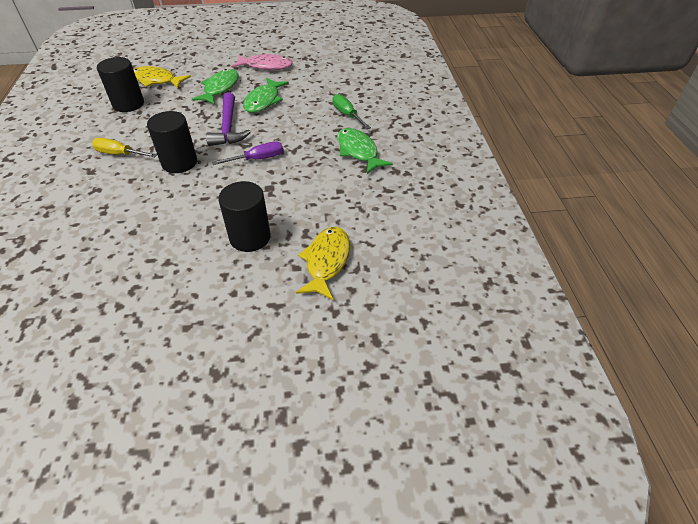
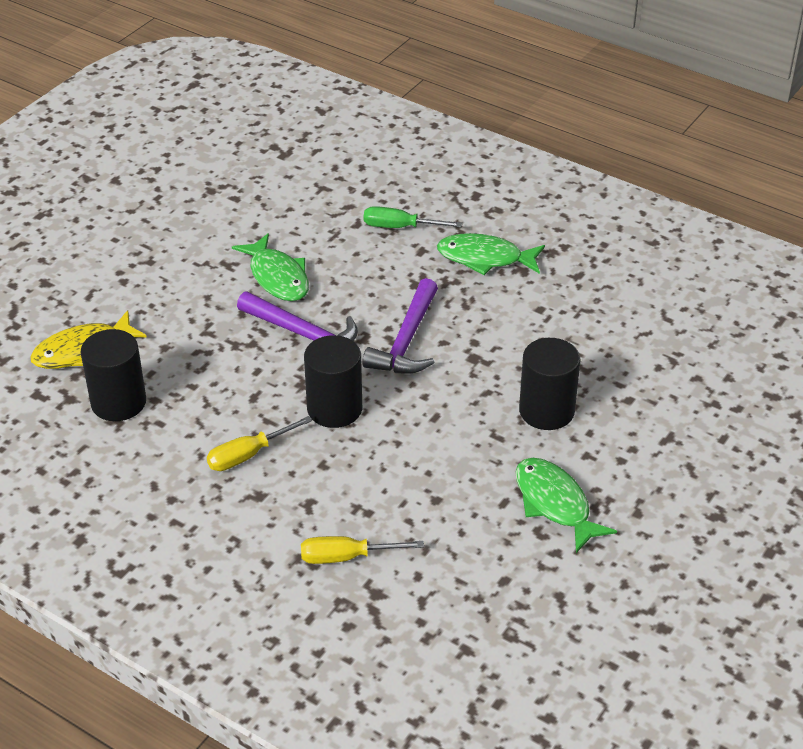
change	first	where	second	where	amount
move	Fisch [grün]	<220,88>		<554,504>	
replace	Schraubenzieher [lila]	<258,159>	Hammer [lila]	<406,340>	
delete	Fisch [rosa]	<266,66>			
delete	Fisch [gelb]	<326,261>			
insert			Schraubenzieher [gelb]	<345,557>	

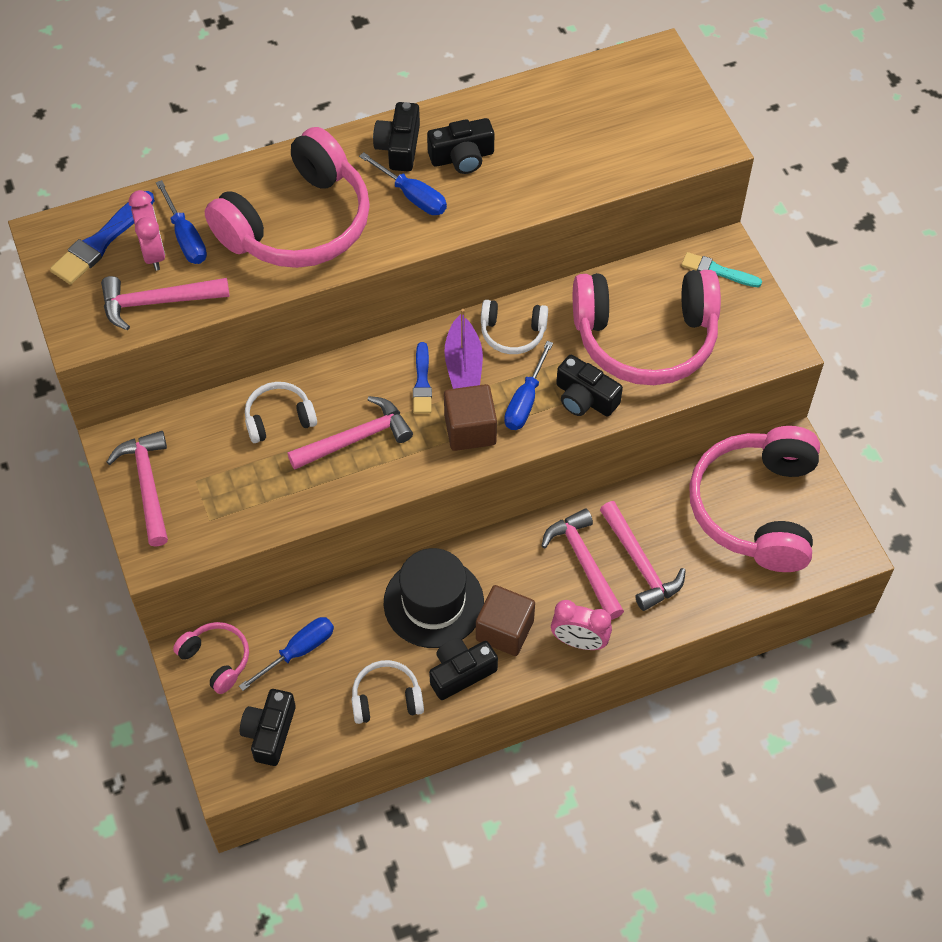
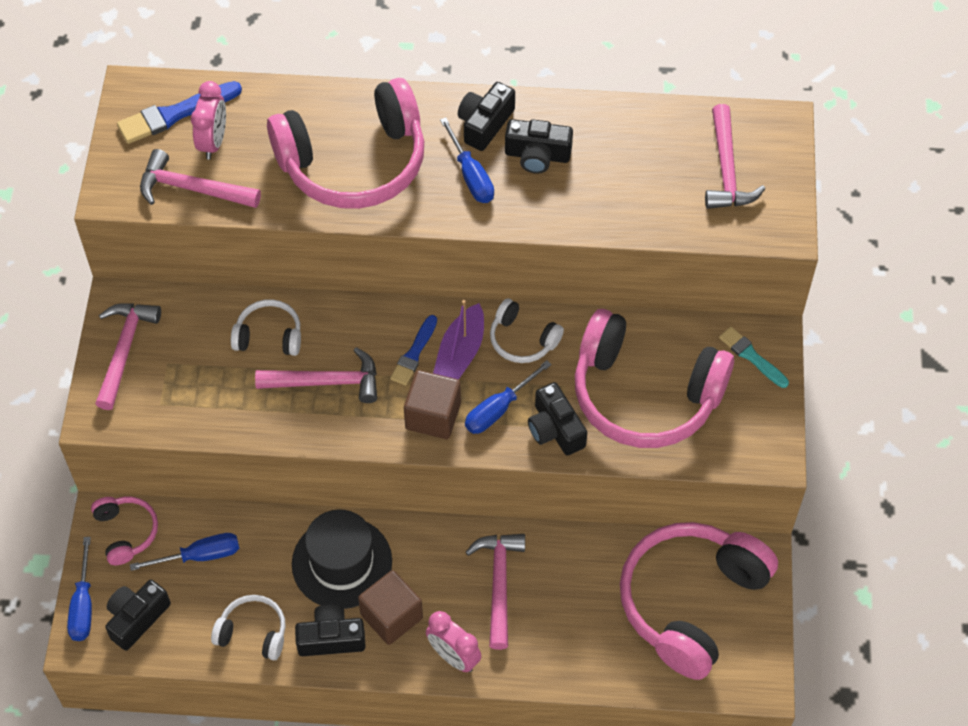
change	first	where	second	where	amount
move	Schraubenzieher [blau]	<186,237>		<83,605>	
move	Hammer [rosa]	<640,563>		<726,170>	

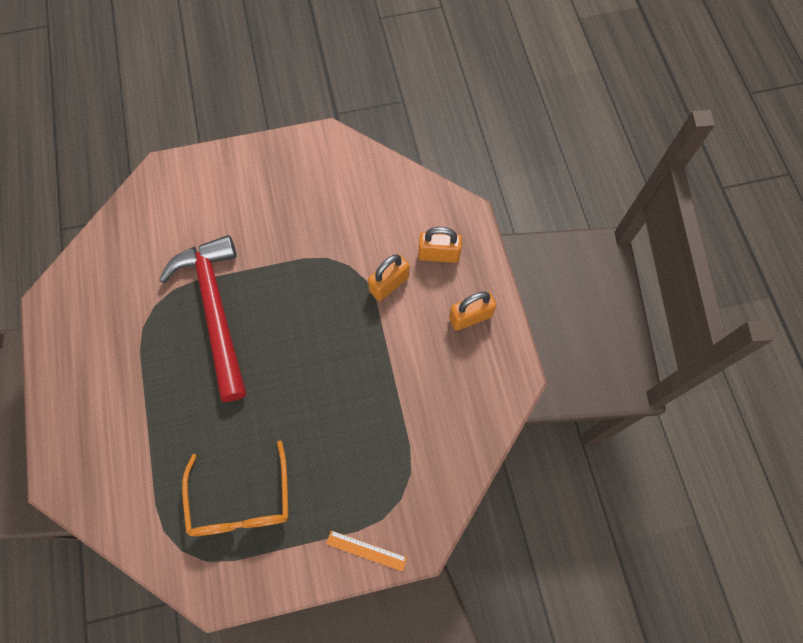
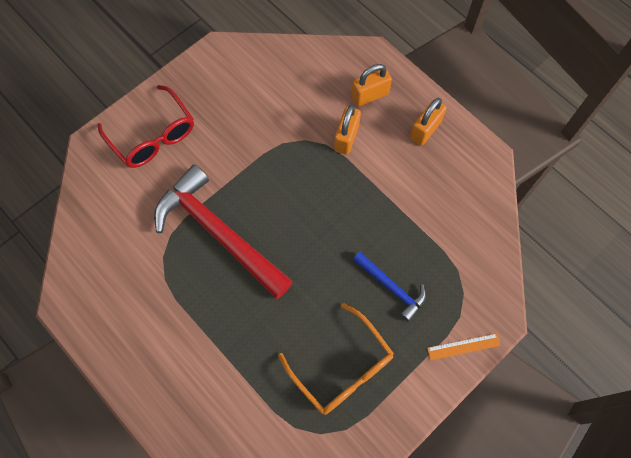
change	first	where	second	where	amount
insert			Brille [rot]	<153,136>	
insert			Hammer [blau]	<391,288>	

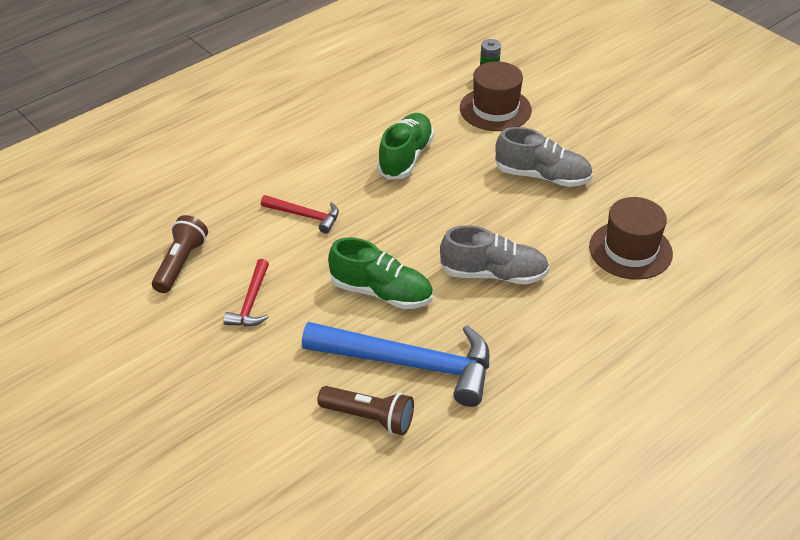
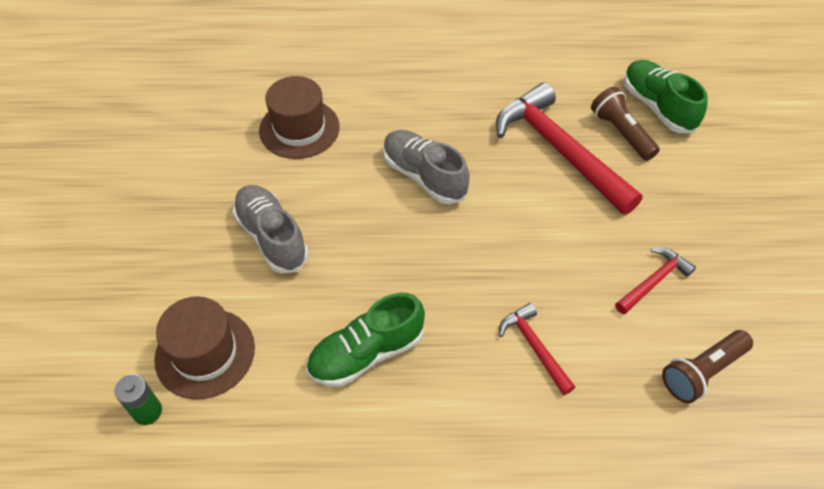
change	first	where	second	where	amount
recolor	Hammer [blau]	<409,364>	Hammer [rot]	<559,150>	
move	Schuh [grün]	<381,292>		<657,106>	

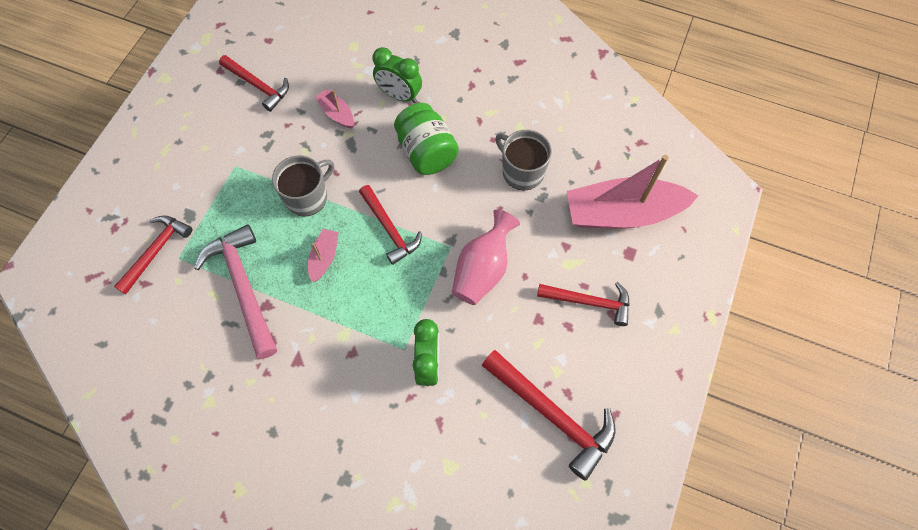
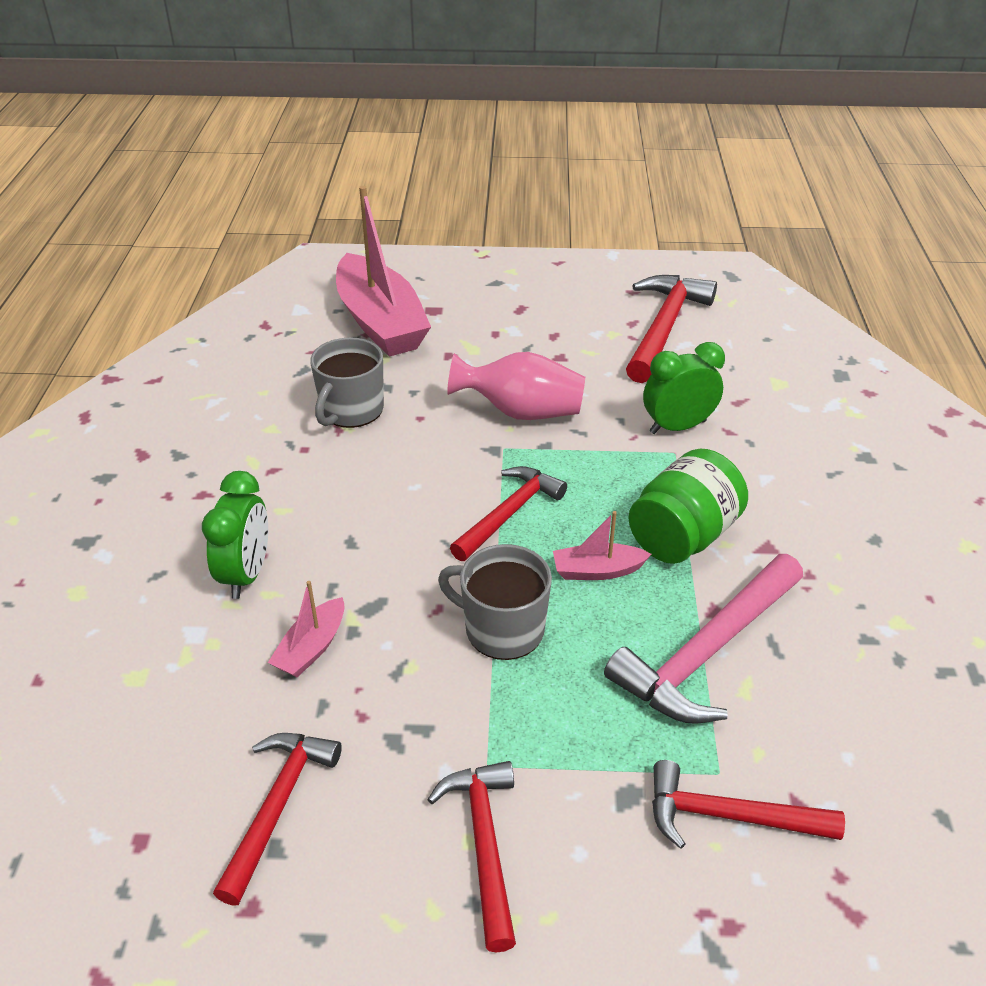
change	first	where	second	where	amount
move	Einmachglas [grün]	<426,152>		<683,536>	
move	Hammer [rot]	<589,302>		<484,844>	

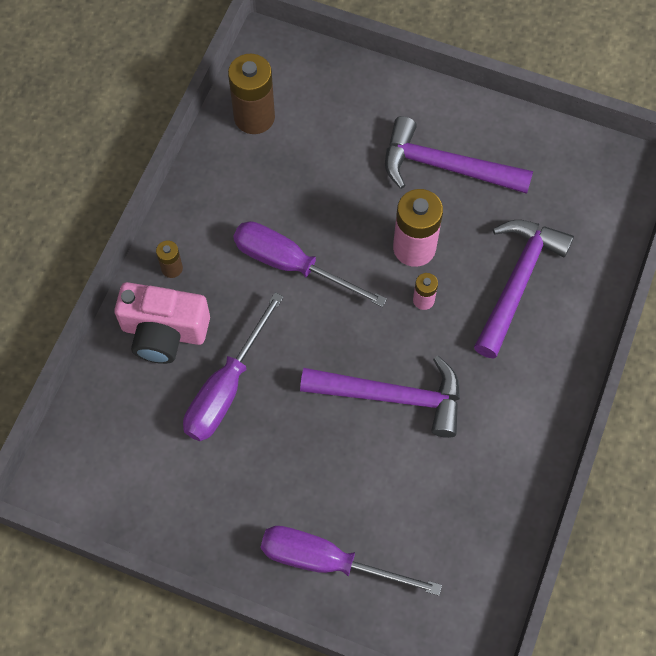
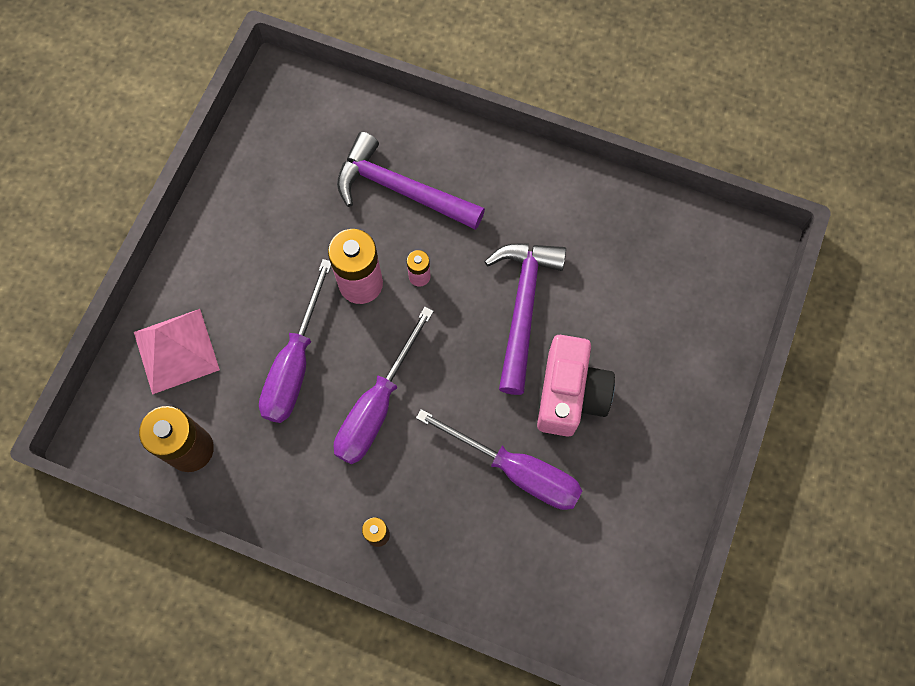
change	first	where	second	where	amount
move	Kamera [rosa]	<164,332>		<570,394>	
move	Schraubenzieher [lila]	<328,561>		<295,364>	
delete	Hammer [lila]	<445,167>			
insert			Pyramide [rosa]	<176,351>	

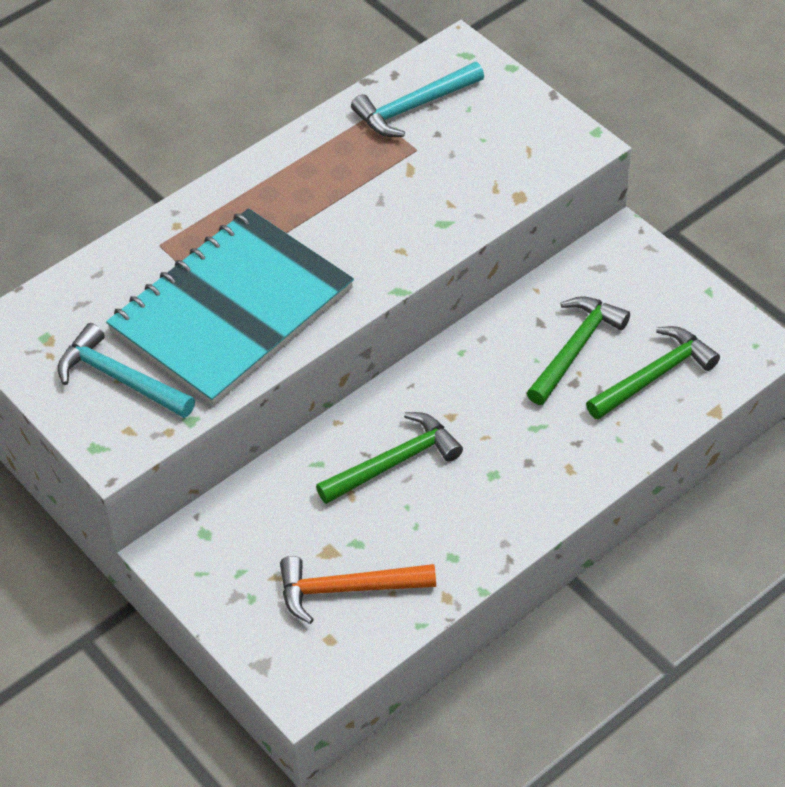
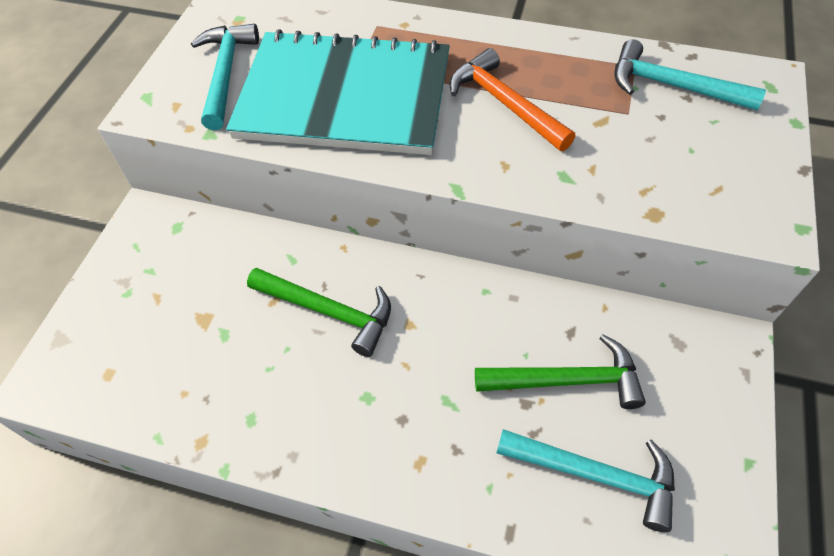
change	first	where	second	where	amount
move	Hammer [orange]	<347,589>		<504,104>	
recolor	Hammer [grün]	<654,375>	Hammer [türkis]	<595,474>	

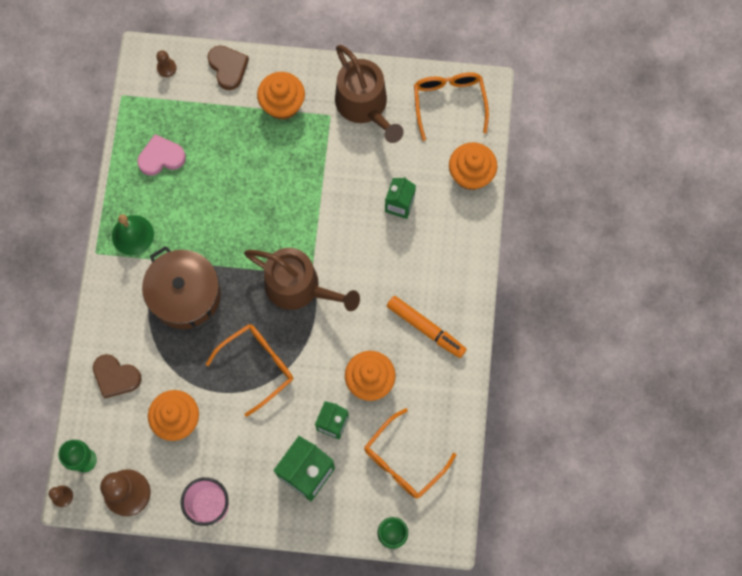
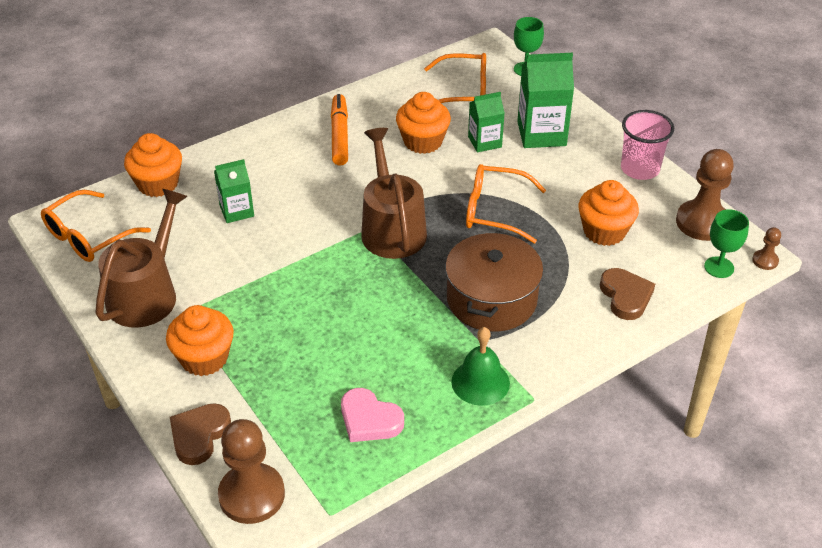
change	first	where	second	where	amount
resize	Bauer [braun]	<166,68>		<252,495>	x2.16

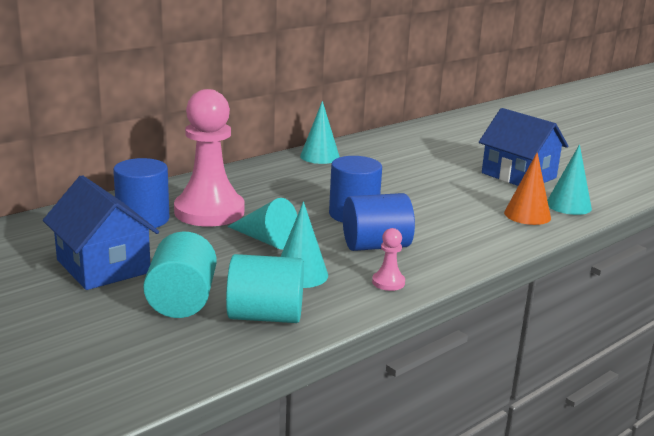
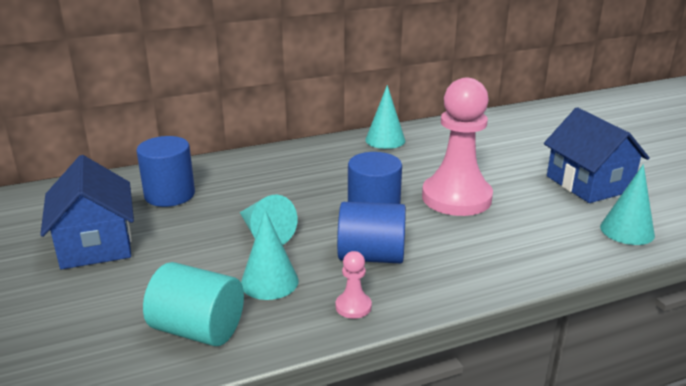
change	first	where	second	where	amount
delete	Vollzylinder [türkis]	<182,301>			
move	Bauer [rosa]	<209,211>		<456,198>	
delete	Kegel [orange]	<527,215>			

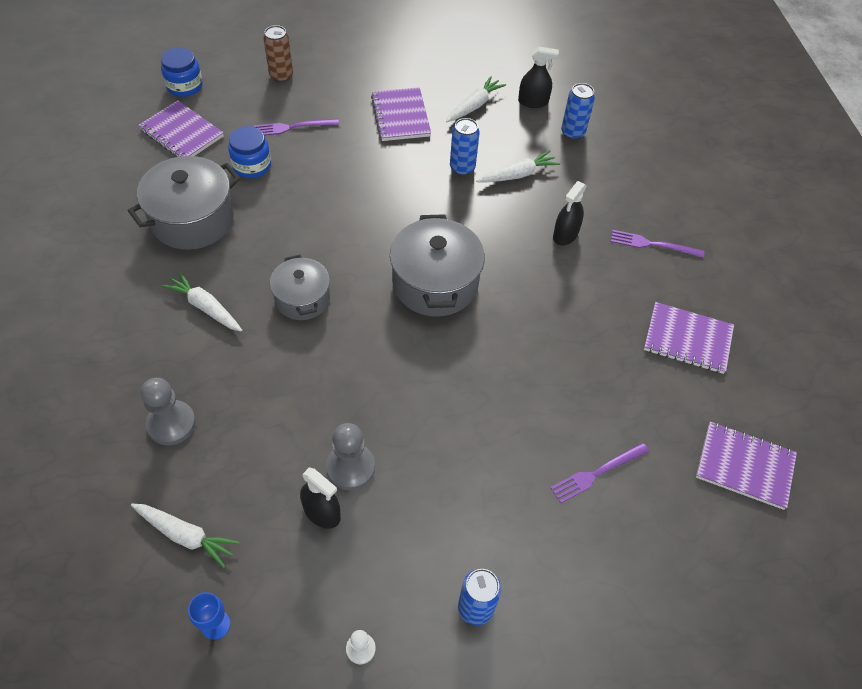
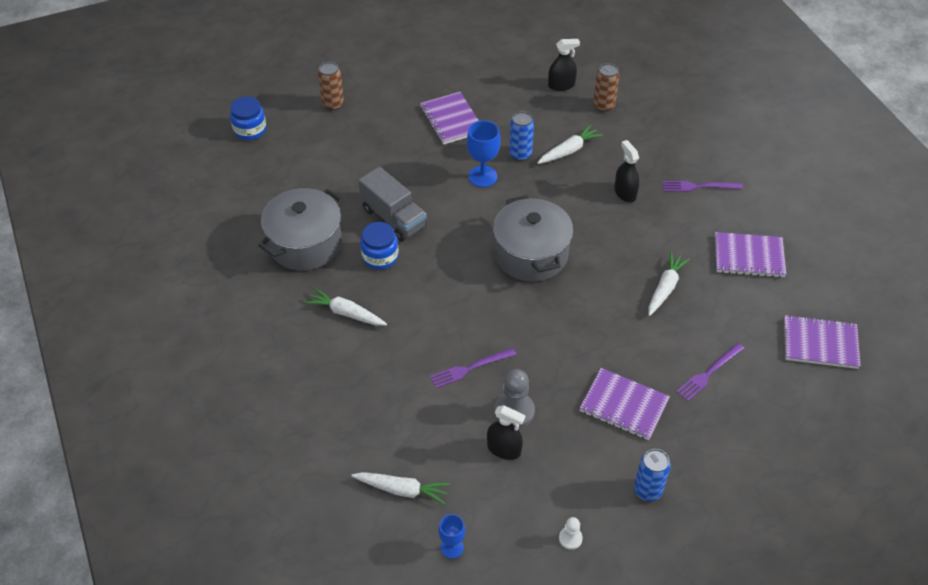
change	first	where	second	where	amount
move	Notizbuch [lila]	<181,133>		<624,405>	
delete	Bauer [grau]	<171,424>			
move	Einmachglas [blau]	<252,165>		<380,256>	
move	Gabel [lila]	<292,127>		<470,368>	
delete	Kochtopf [grau]	<302,299>			
move	Karotte [weiß]	<474,105>		<665,288>	
rotate	Sprühflasche [schwarz]	<565,235>		<625,193>	135 degrees clockwise
recolor	Dose [blau]	<573,132>	Dose [braun]	<603,106>	
insert			Lastwagen [grau]	<393,218>	
insert			Kelch [blau]	<482,176>	

